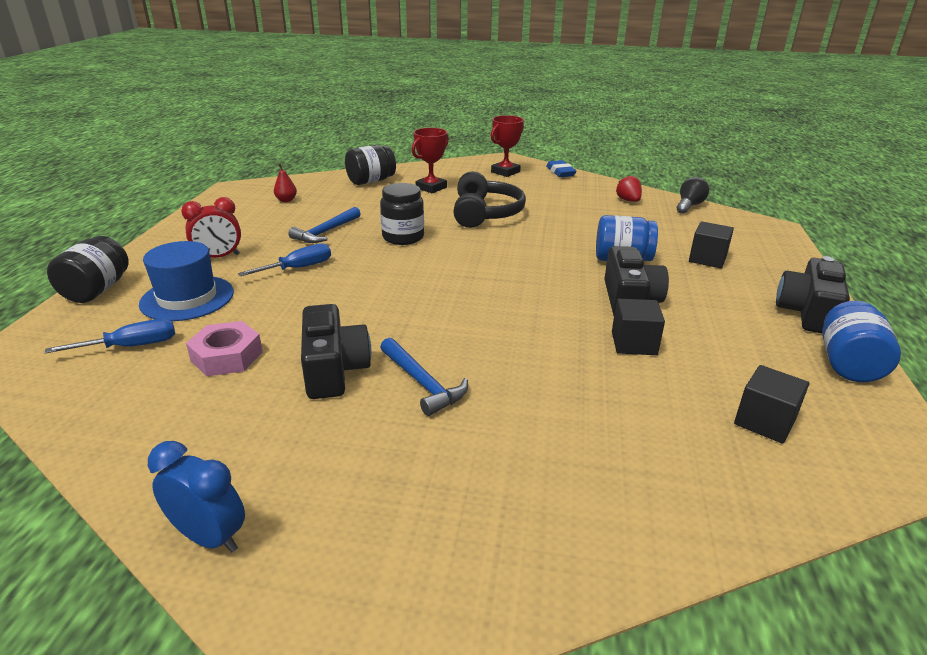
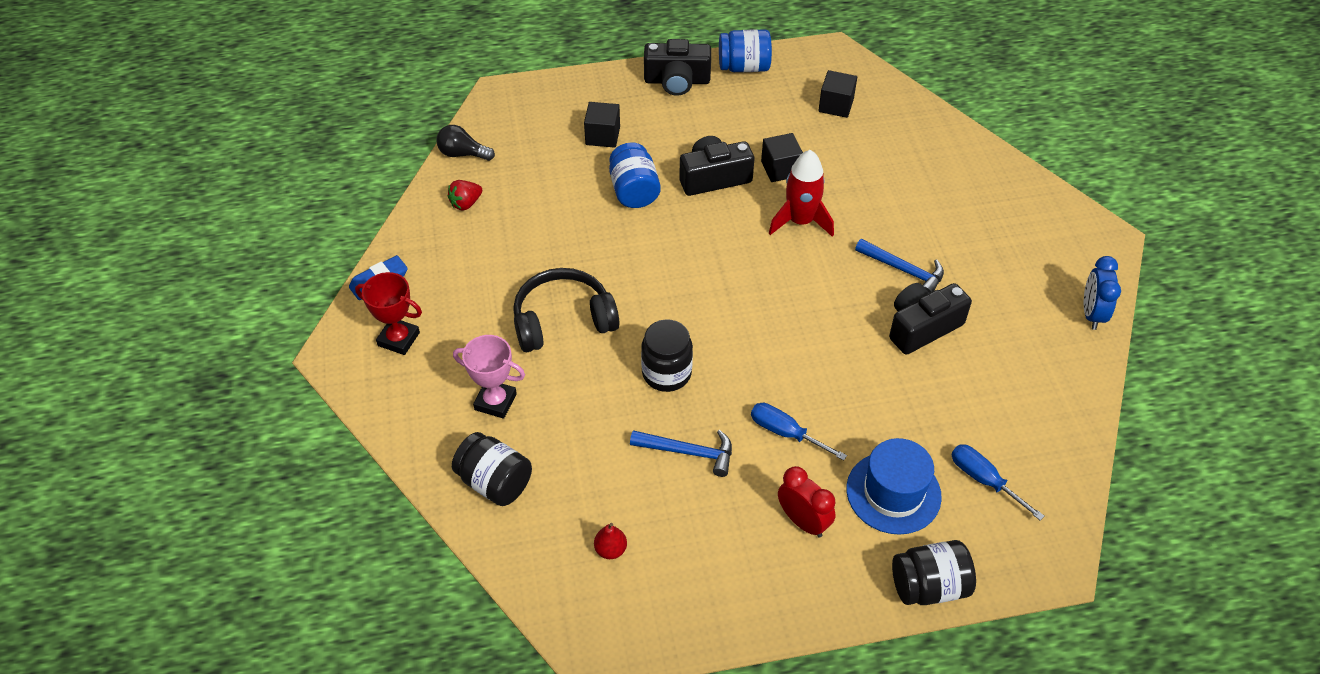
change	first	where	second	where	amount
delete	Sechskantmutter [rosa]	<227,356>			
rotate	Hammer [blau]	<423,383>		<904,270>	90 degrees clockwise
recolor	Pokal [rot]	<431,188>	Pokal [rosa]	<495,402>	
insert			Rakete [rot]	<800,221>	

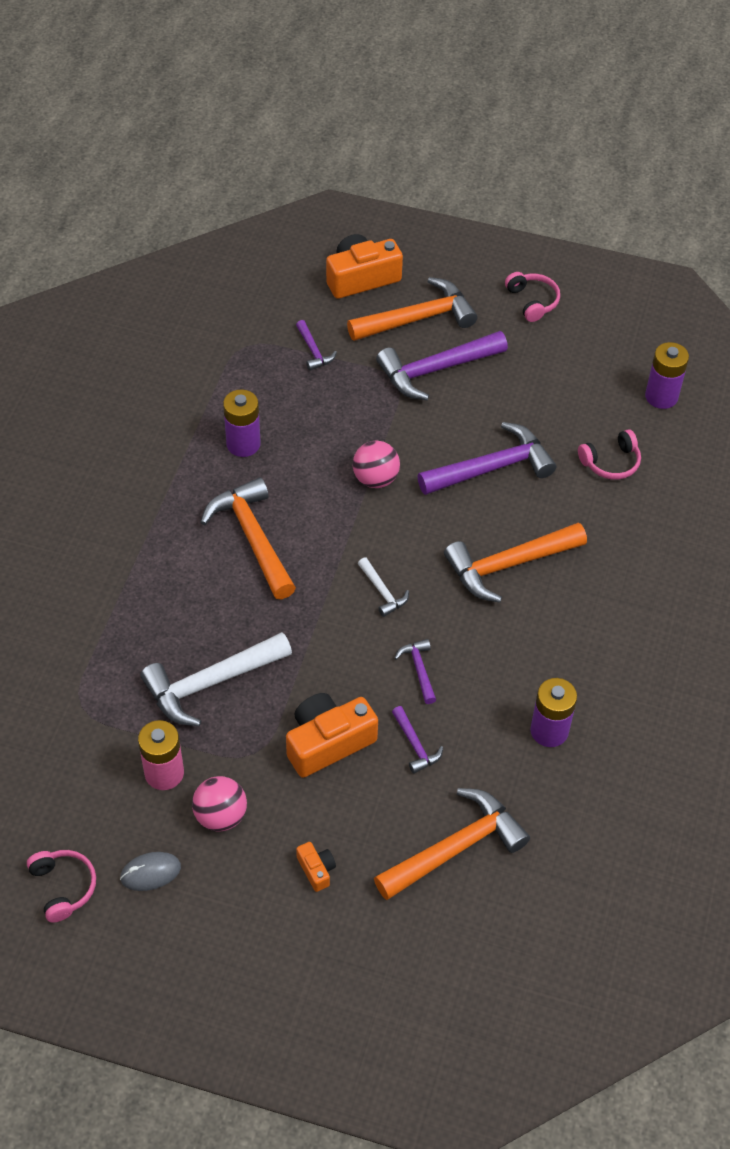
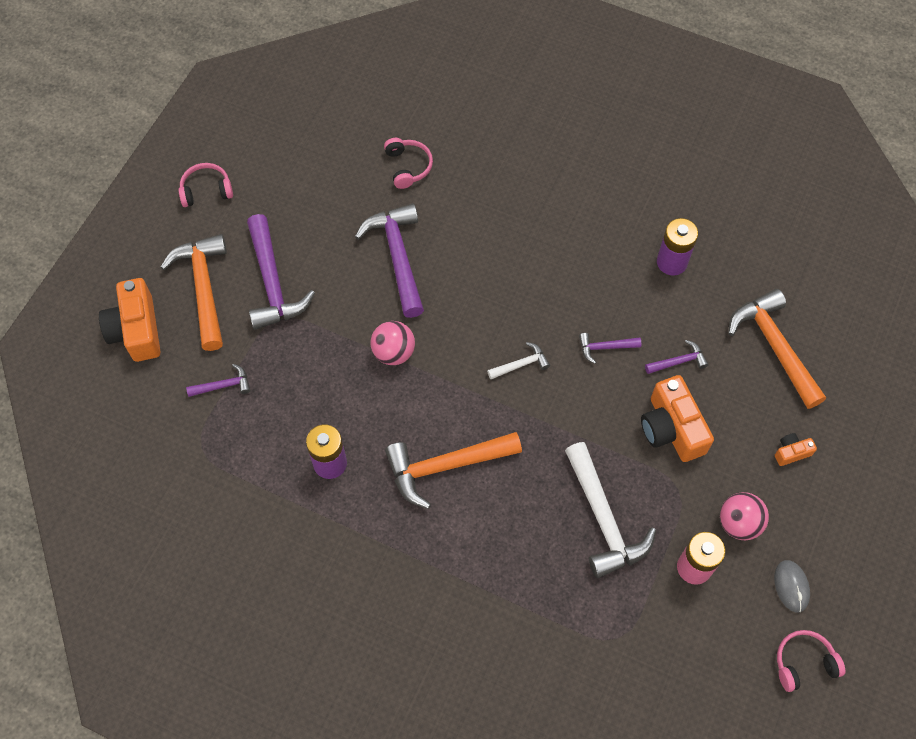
change	first	where	second	where	amount
delete	Hammer [orange]	<508,565>			
delete	Batterie [lila]	<661,396>			

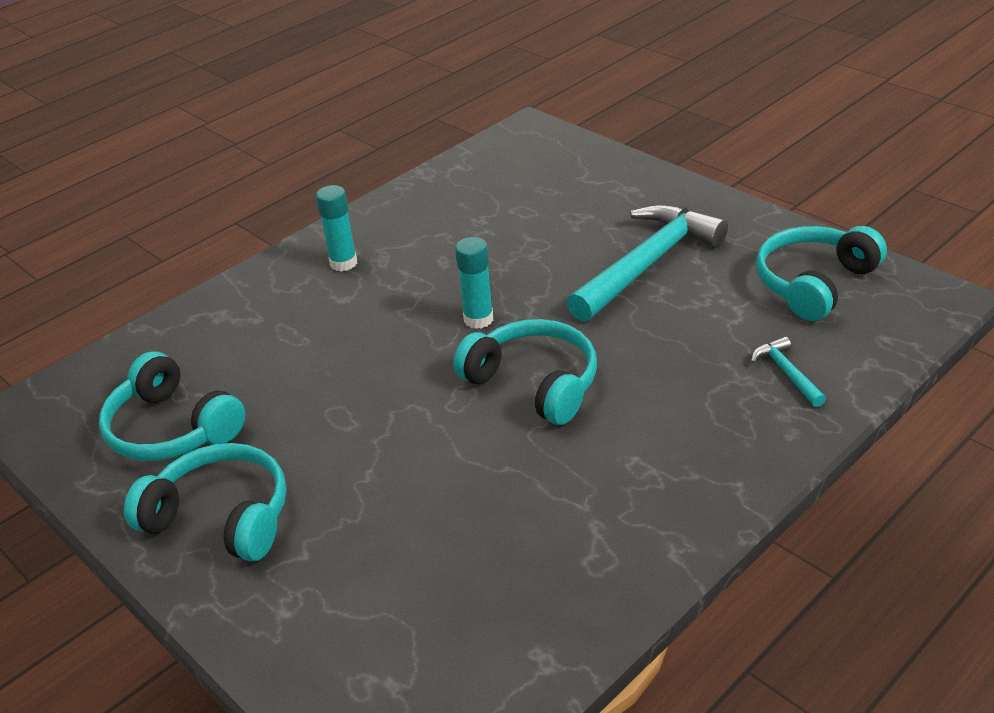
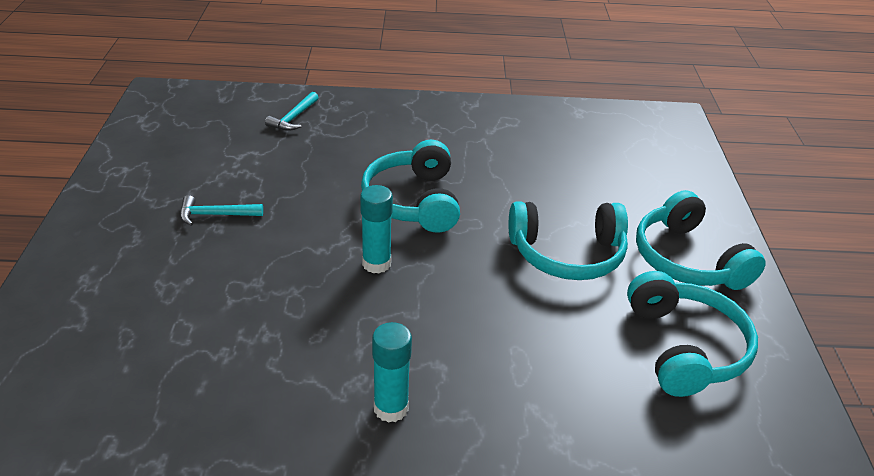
change	first	where	second	where	amount
resize	Hammer [türkis]	<648,263>		<215,215>	x0.43
move	Kopfhörer [türkis]	<814,283>		<567,254>	

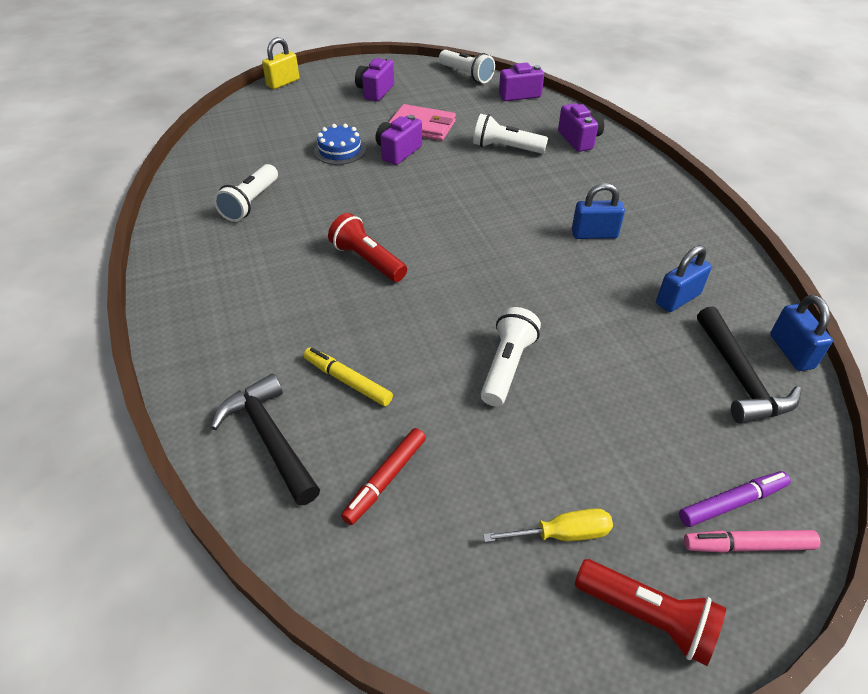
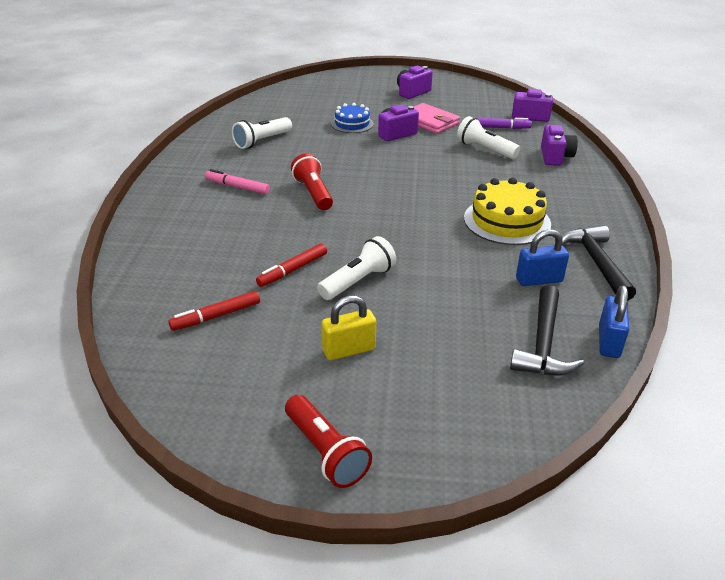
change	first	where	second	where	amount
move	Hammer [schwarz]	<270,438>		<596,263>	
move	Vorhängeschloss [gelb]	<283,83>		<349,350>	
delete	Filzstift [gelb]	<347,381>			
delete	Taschenlampe [weiß]	<466,75>			
delete	Schraubenzieher [gelb]	<561,534>			
replace	Vorhängeschloss [blau]	<594,234>	Kuchen [gelb]	<507,221>	
move	Filzstift [lila]	<732,503>		<499,128>	
move	Filzstift [rosa]	<747,545>		<237,187>	
insert			Filzstift [rot]	<293,270>	

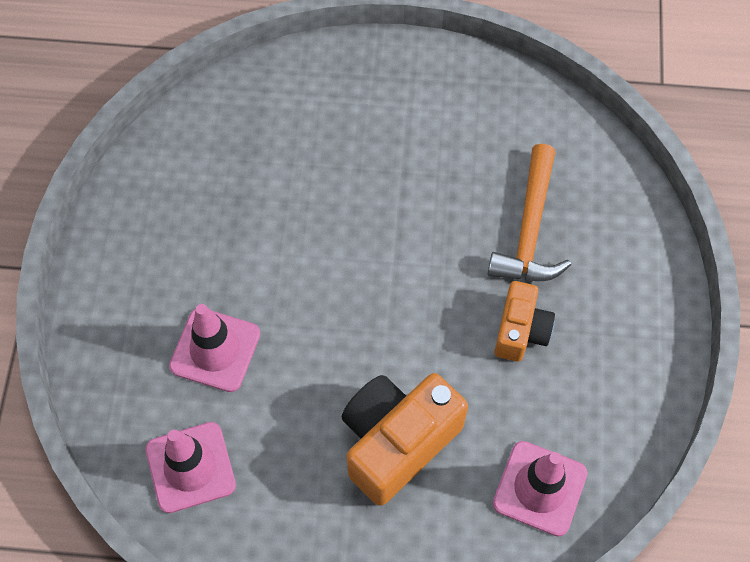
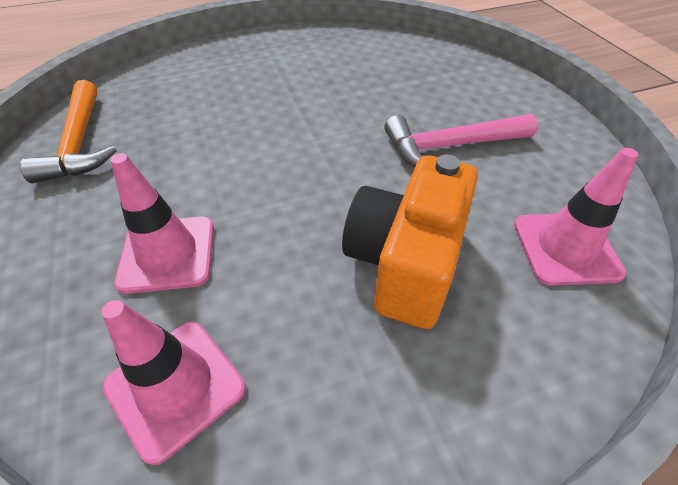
change	first	where	second	where	amount
move	Hammer [orange]	<530,229>		<79,143>	
replace	Kamera [orange]	<520,331>	Hammer [rosa]	<450,146>	

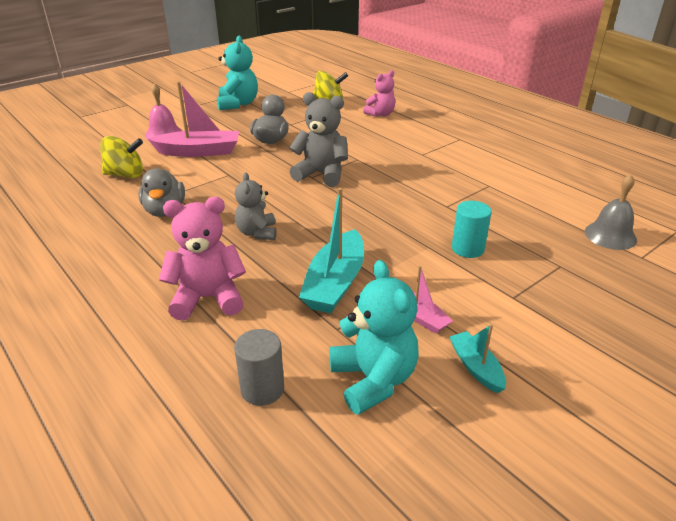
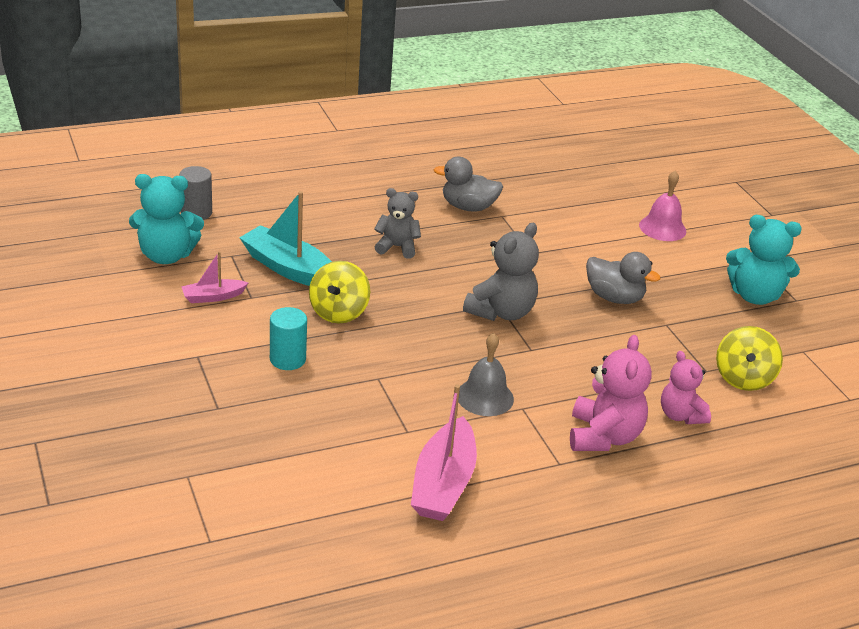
change	first	where	second	where	amount
move	Kreisel [gelb]	<125,175>		<338,312>	
move	Boot [rosa]	<199,152>		<443,484>	
move	Teddybär [rosa]	<208,298>		<603,436>	
delete	Boot [türkis]	<476,367>			
move	Glocke [grau]	<610,235>		<485,397>	

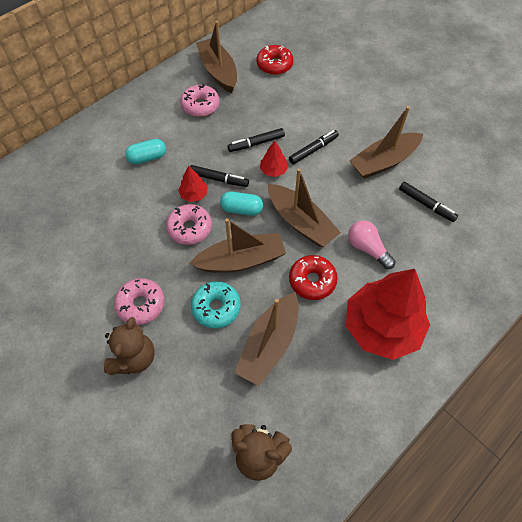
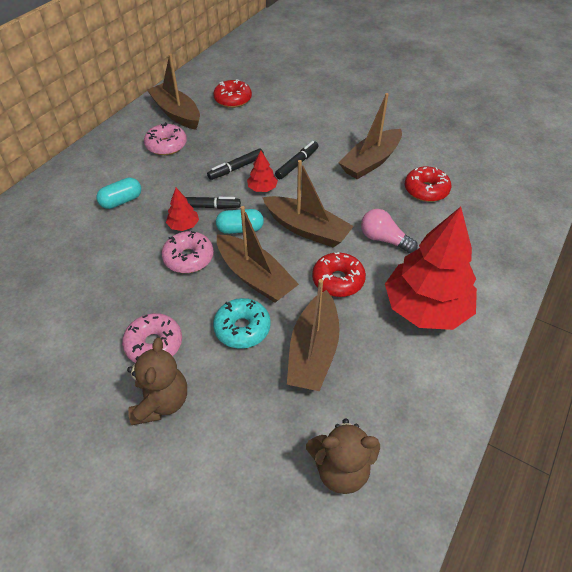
change	first	where	second	where	amount
rotate	Boot [braun]	<241,260>		<255,277>	75 degrees clockwise
replace	Filzstift [schwarz]	<426,204>	Donut [rot]	<426,190>	

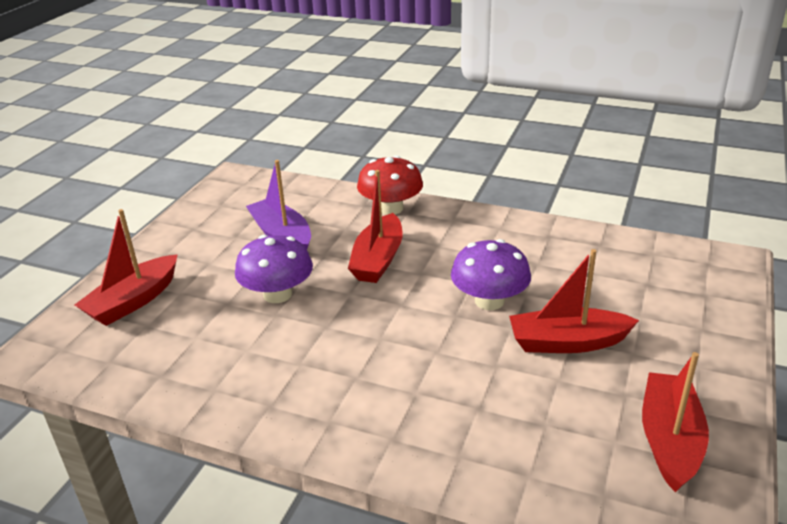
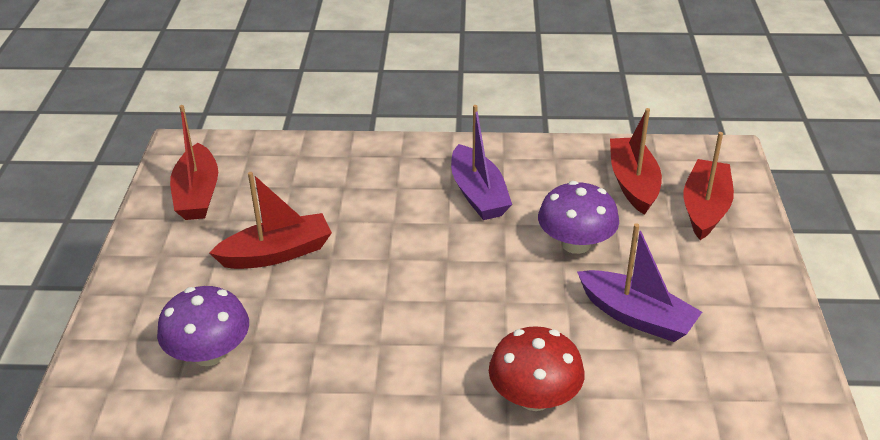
change	first	where	second	where	amount
move	Boot [rot]	<378,259>		<633,183>	
move	Pilz [lila]	<489,301>		<209,353>	
insert			Boot [lila]	<478,194>	

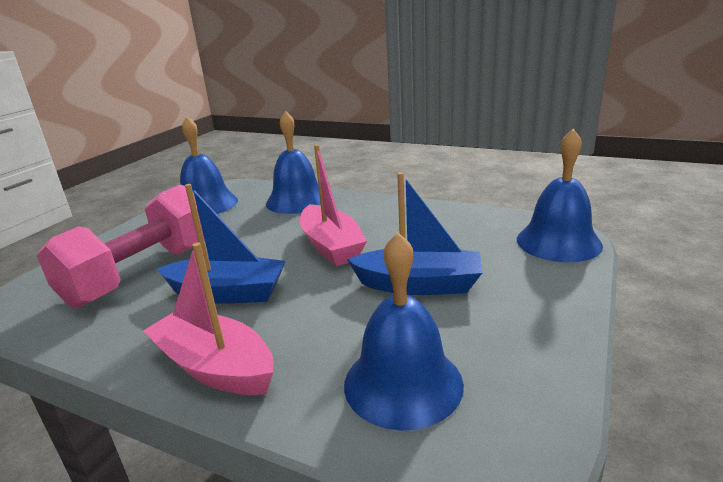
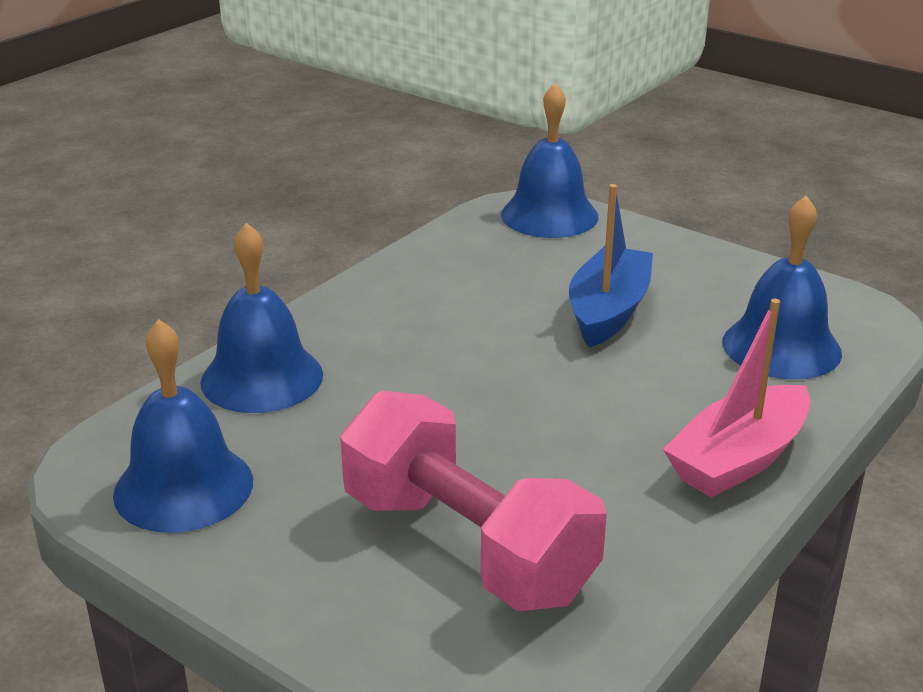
change	first	where	second	where	amount
delete	Boot [blau]	<227,293>			
delete	Boot [rosa]	<331,246>			

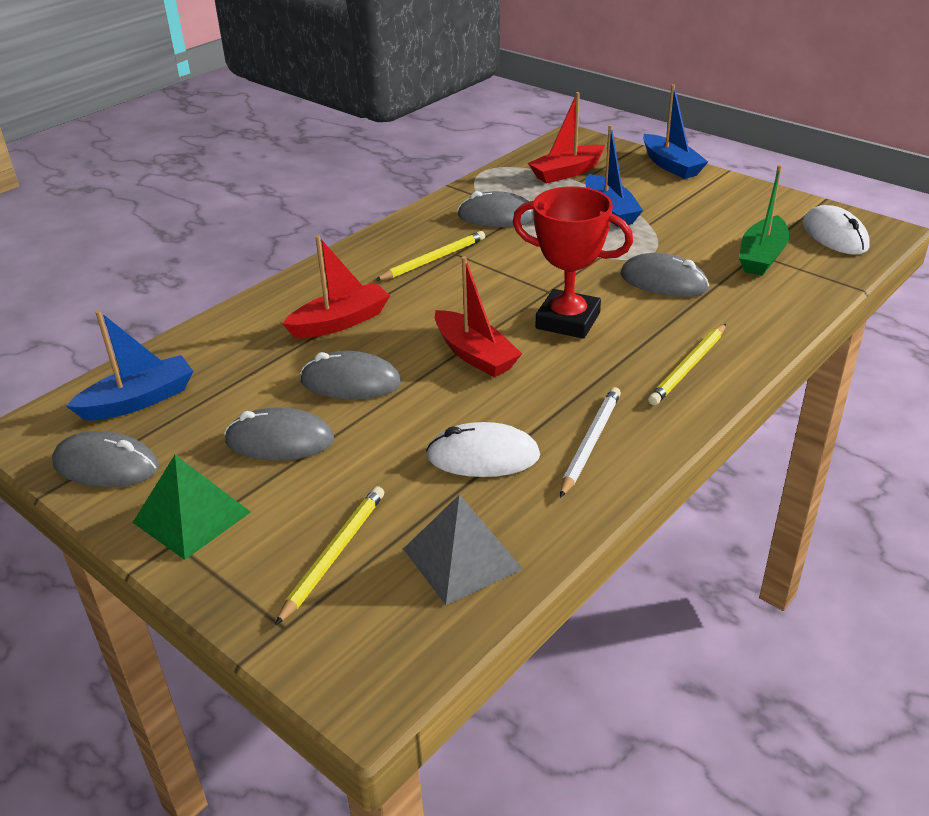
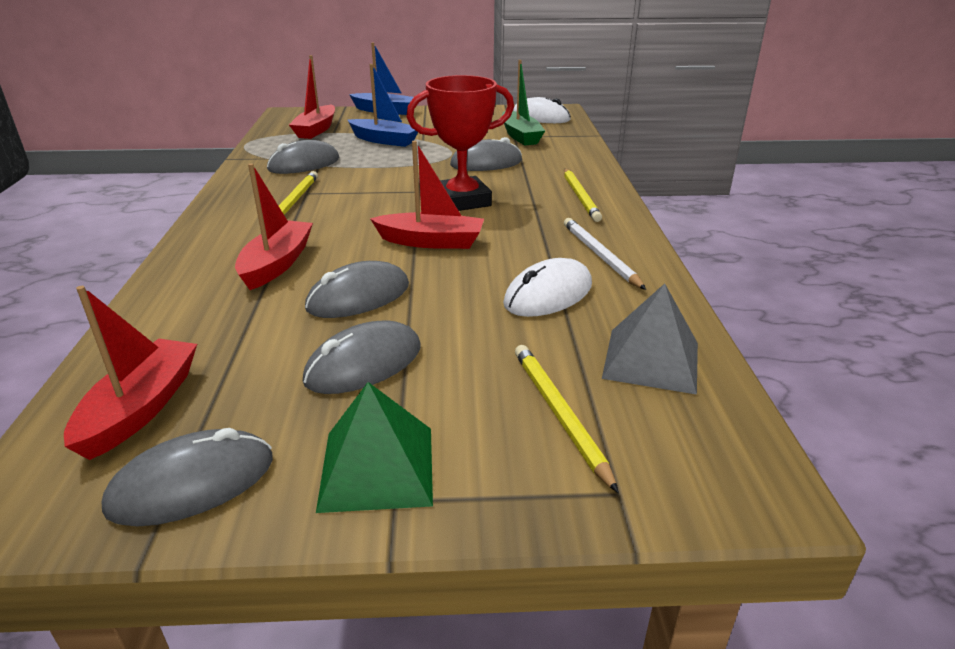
change	first	where	second	where	amount
recolor	Boot [blau]	<138,400>	Boot [rot]	<140,408>	

